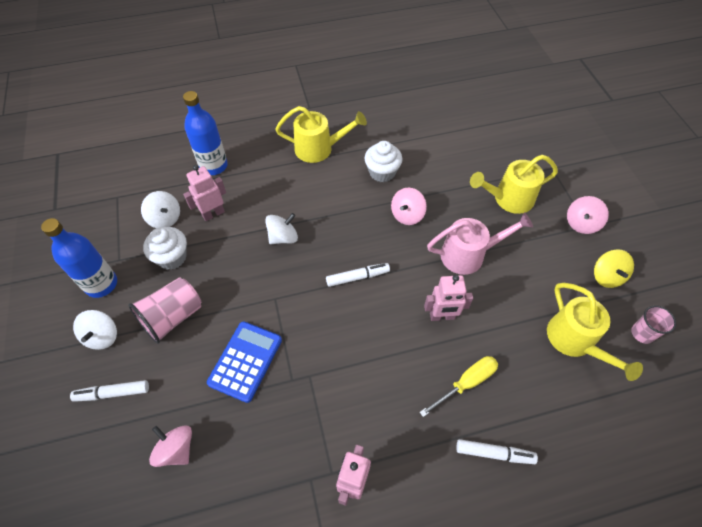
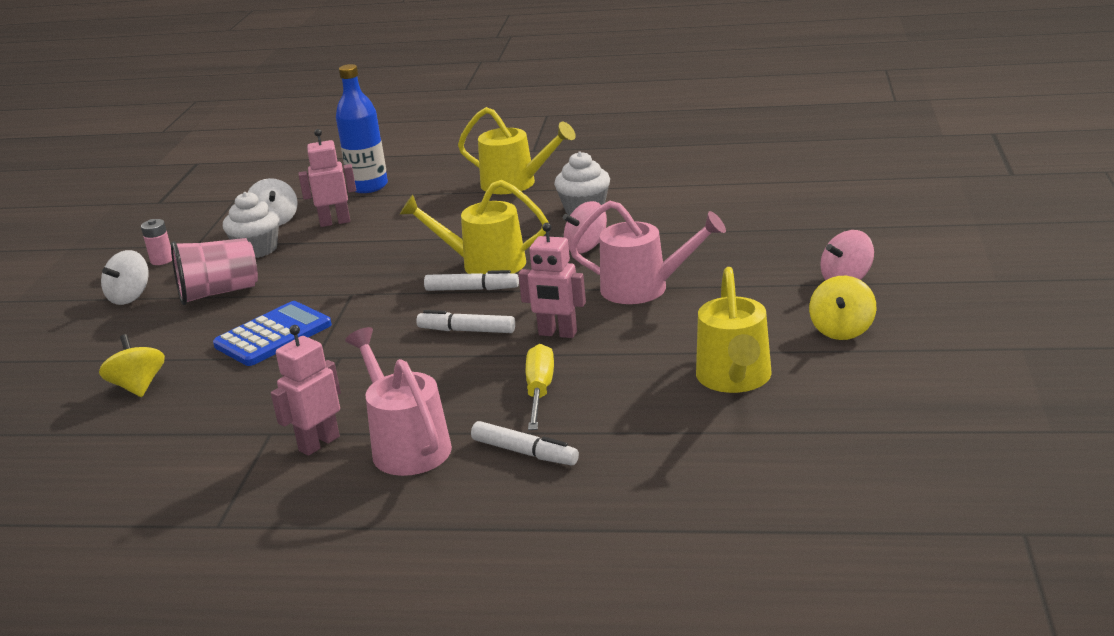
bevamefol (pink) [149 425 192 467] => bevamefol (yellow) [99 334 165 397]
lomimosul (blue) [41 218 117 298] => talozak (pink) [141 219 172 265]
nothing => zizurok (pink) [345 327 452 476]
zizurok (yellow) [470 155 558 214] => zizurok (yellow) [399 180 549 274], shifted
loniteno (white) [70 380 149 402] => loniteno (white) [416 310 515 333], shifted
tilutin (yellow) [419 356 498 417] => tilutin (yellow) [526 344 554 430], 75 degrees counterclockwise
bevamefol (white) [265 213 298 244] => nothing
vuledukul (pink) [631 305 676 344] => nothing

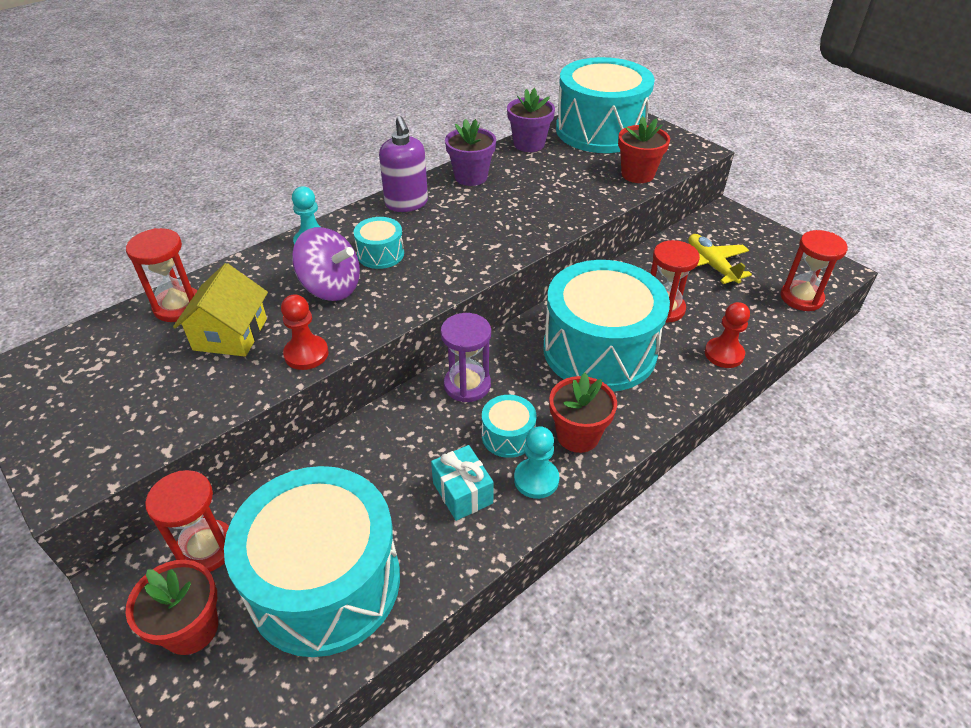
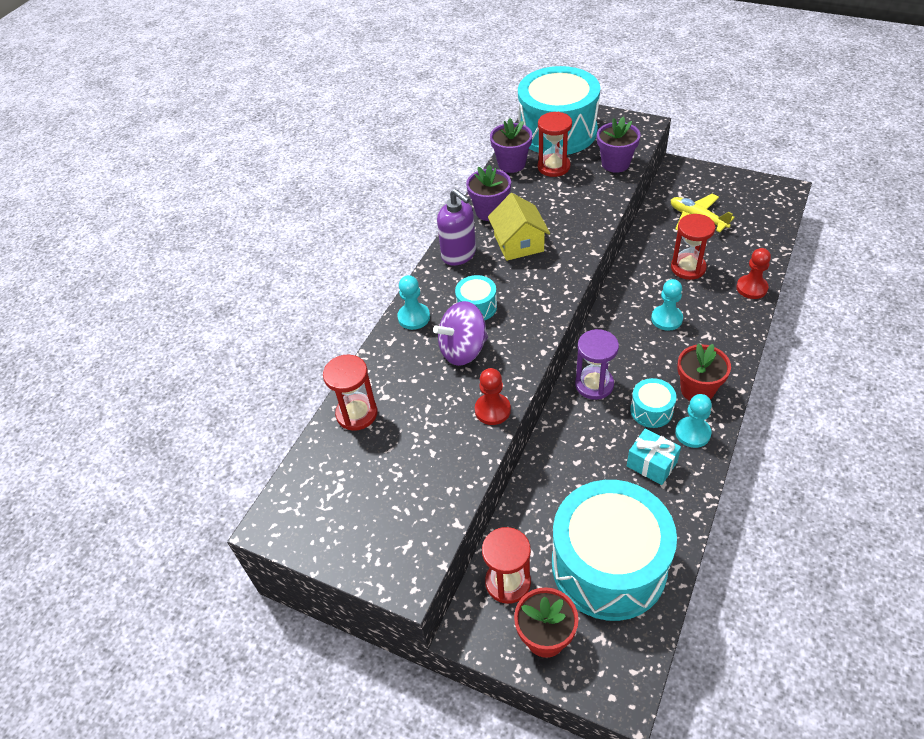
bevamefol (purple) [292 227 360 301] => bevamefol (purple) [433 301 488 366], 150 degrees clockwise
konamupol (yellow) [173 263 268 357] => konamupol (yellow) [488 193 550 261], shifted
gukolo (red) [781 230 848 311] => gukolo (red) [538 112 572 177], shifted
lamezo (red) [618 116 670 183] => lamezo (purple) [597 117 641 173]
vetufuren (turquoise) [543 260 670 392] => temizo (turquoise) [651 279 683 331]

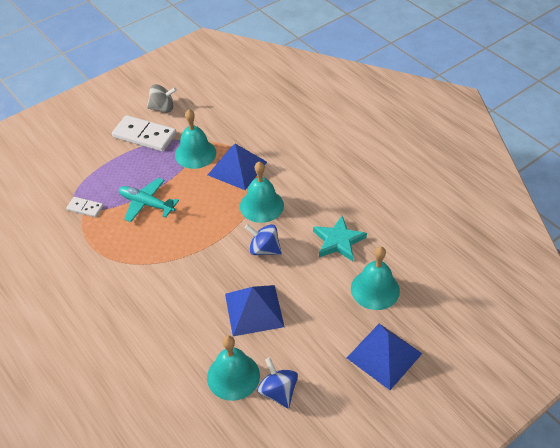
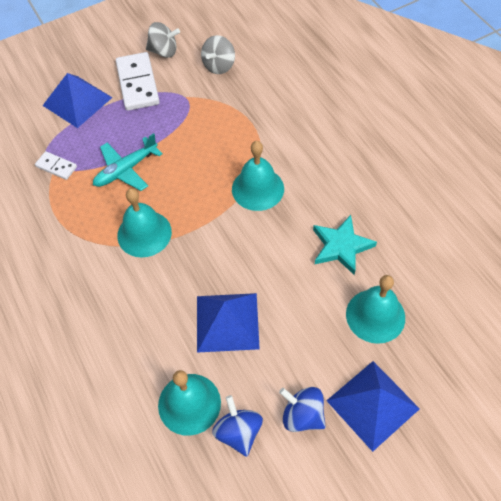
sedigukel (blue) [208 144 267 190] => sedigukel (blue) [43 73 113 128], shifted
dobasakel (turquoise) [119 178 179 222] => dobasakel (turquoise) [93 133 163 191], 75 degrees counterclockwise
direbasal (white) [112 115 176 152] => direbasal (white) [116 52 160 111], 45 degrees clockwise
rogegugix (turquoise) [175 109 216 169] => rogegugix (turquoise) [117 188 172 258], shifted
nothing => bevamefol (grey) [201 35 235 74]
bevamefol (blue) [245 224 282 255] => bevamefol (blue) [279 387 326 432], shifted

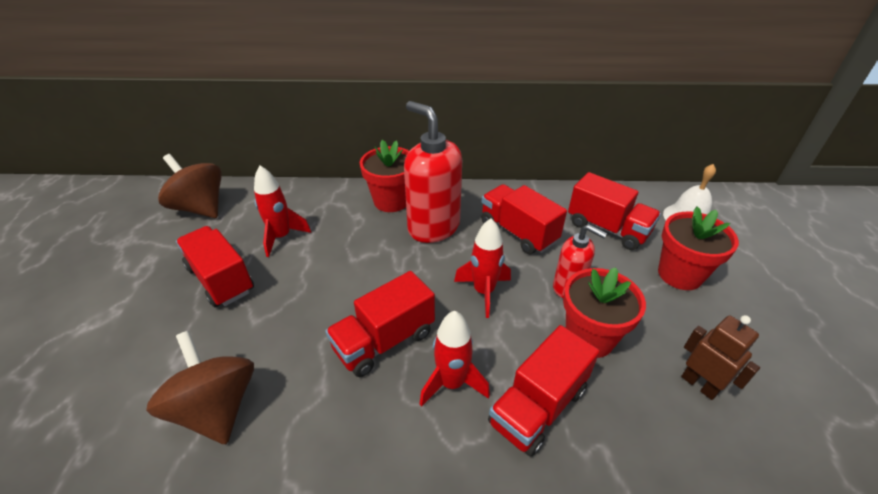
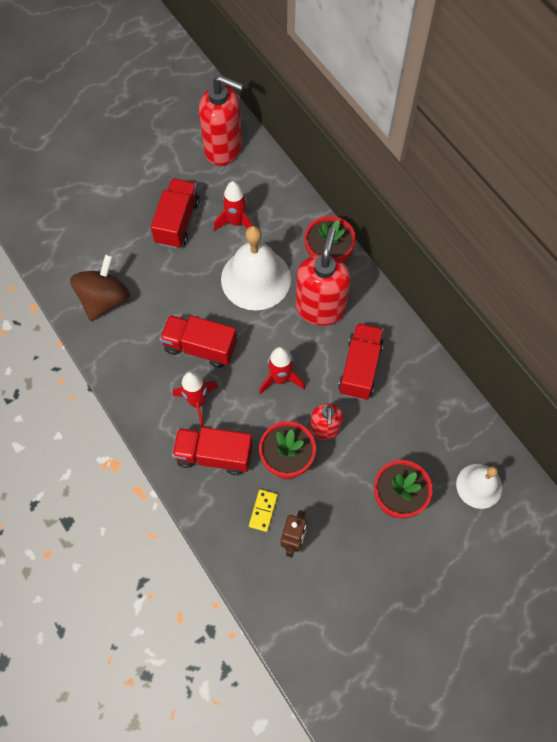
bevamefol (brown) [158 154 222 218] => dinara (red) [199 75 243 166]
nothing => rogegugix (white) [221 226 291 311]
nothing => direbasal (yellow) [249 489 278 532]
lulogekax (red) [568 172 661 250] => nothing

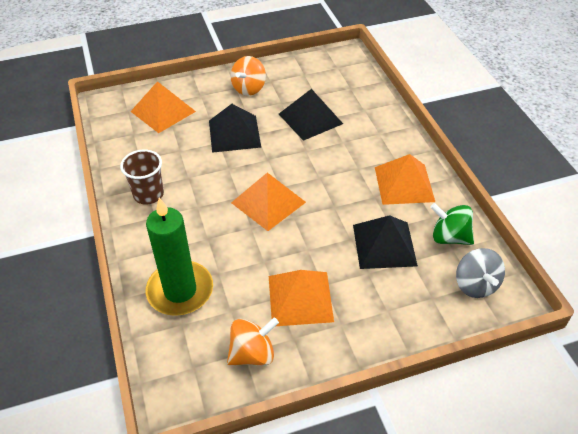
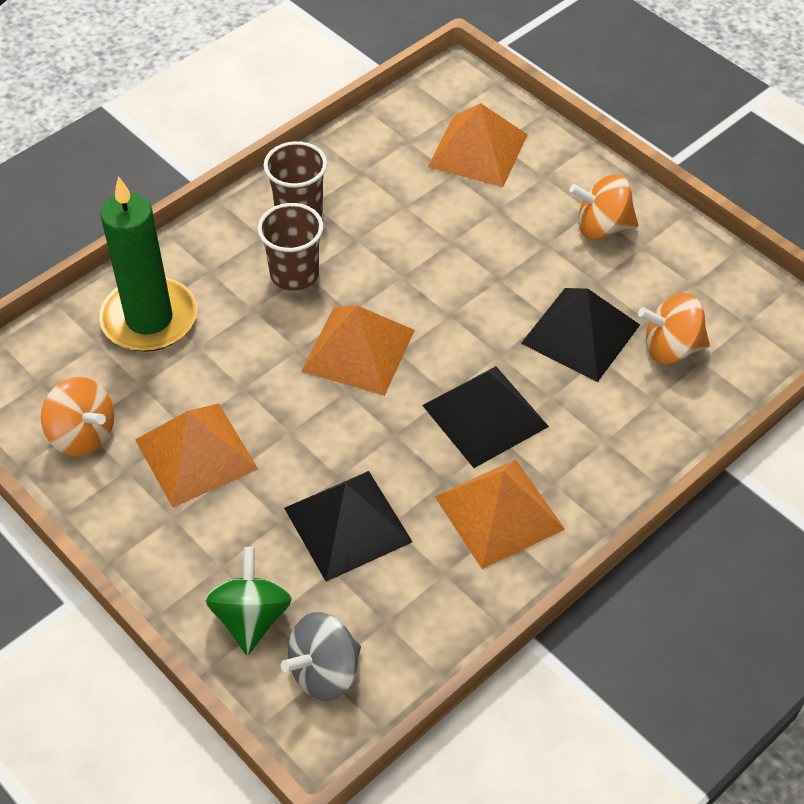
bevamefol (green) [430 203 474 245] => bevamefol (green) [205 547 292 655], shifted
nothing => vuledukul (brown) [258 203 323 291]
sedigukel (black) [209 104 261 153] => sedigukel (black) [422 366 549 468], shifted
nothing => bevamefol (orange) [638 293 710 364]

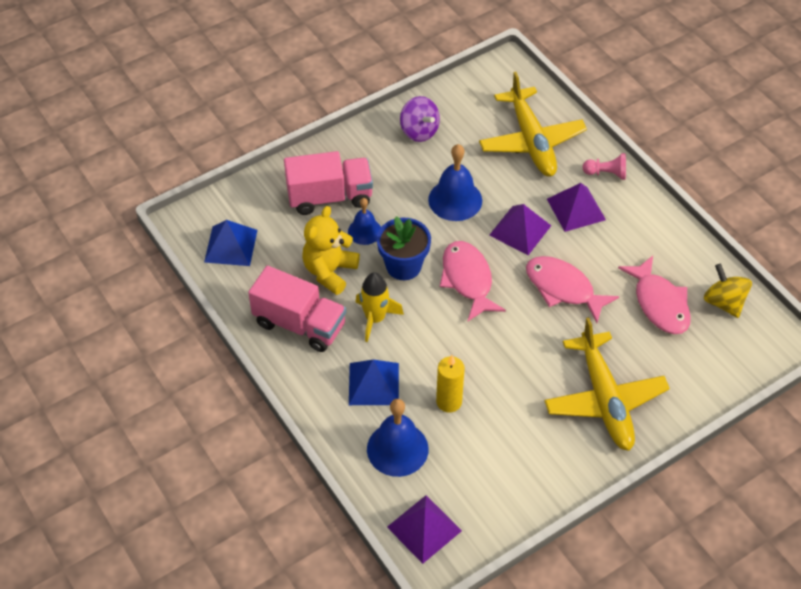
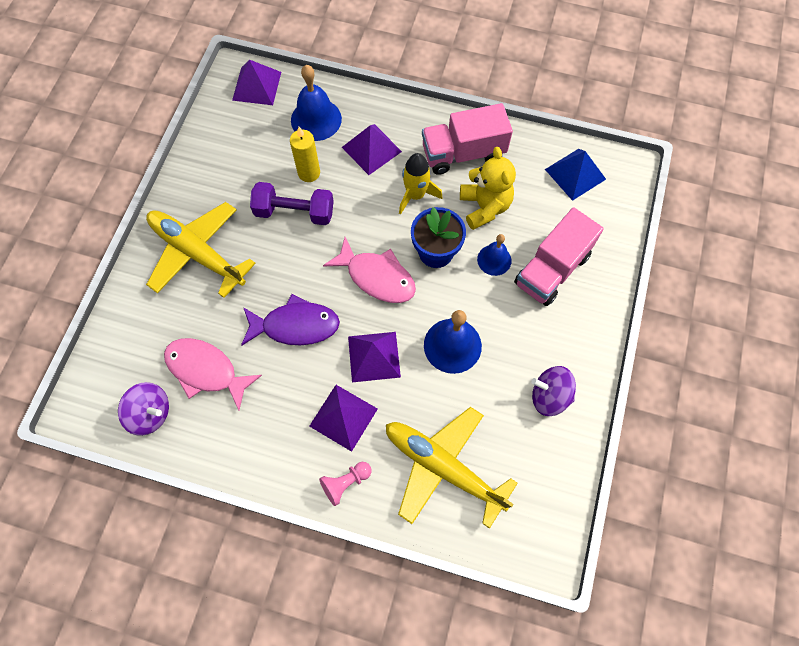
bevamefol (yellow) [704 264 752 318] => bevamefol (purple) [118 382 169 436]
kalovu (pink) [526 256 619 323] => kalovu (purple) [241 294 340 346]
nothing => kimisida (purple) [250 182 334 225]
sedigukel (blue) [349 360 399 405] => sedigukel (purple) [342 124 402 175]

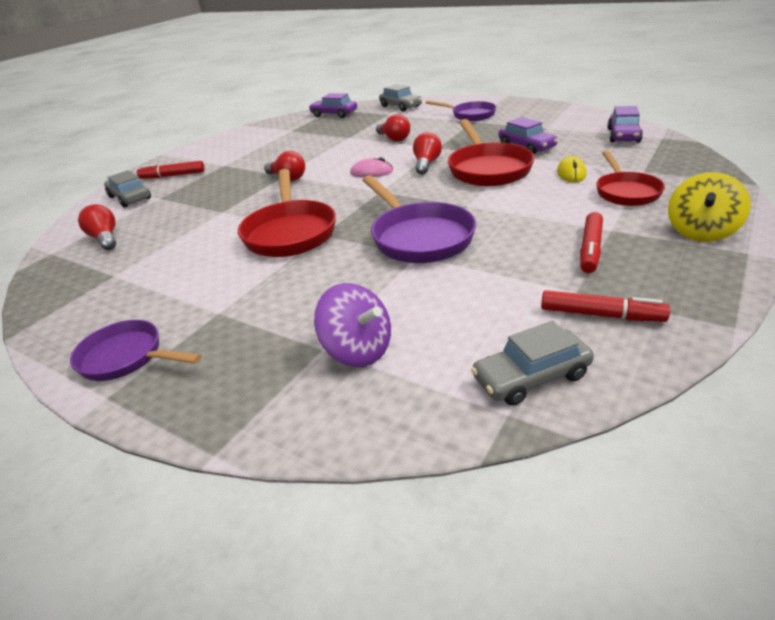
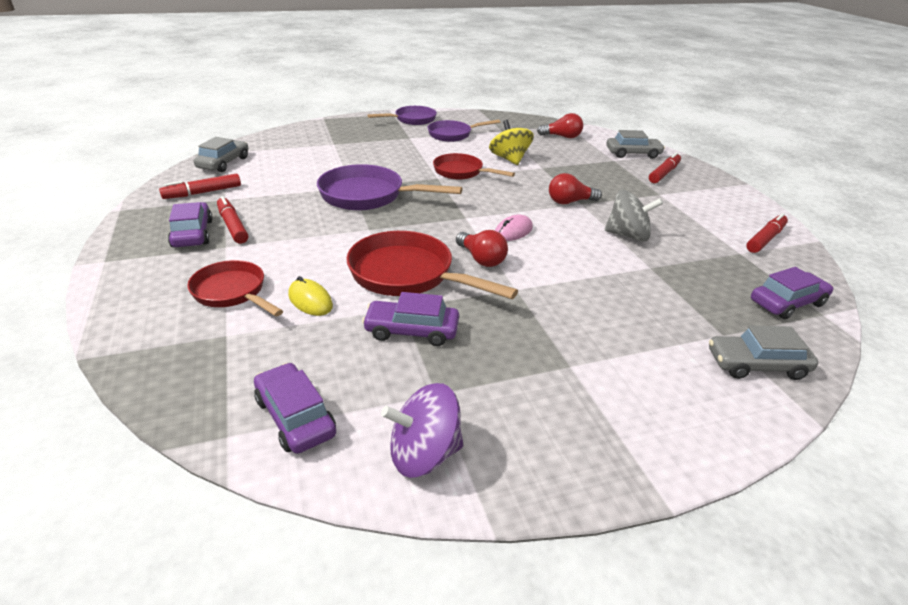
nothing => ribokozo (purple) [168 202 213 247]
bevamefol (purple) [314 283 391 367] => bevamefol (purple) [381 383 463 478], shifted
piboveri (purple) [426 100 496 121] => piboveri (purple) [428 119 500 142], shifted
piboveri (red) [238 169 336 257] => piboveri (red) [433 153 515 180], x0.65
bevamefol (yellow) [668 172 751 242] => bevamefol (yellow) [489 120 534 165], shifted
nothing => bevamefol (grey) [605 190 663 242]
nothing => loniteno (red) [746 213 788 253]
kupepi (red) [376 114 410 142] => nothing

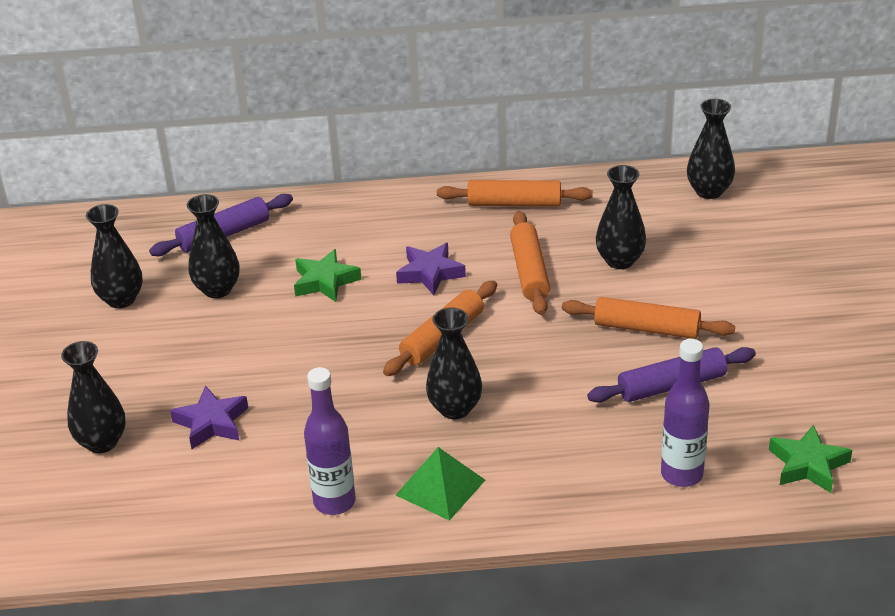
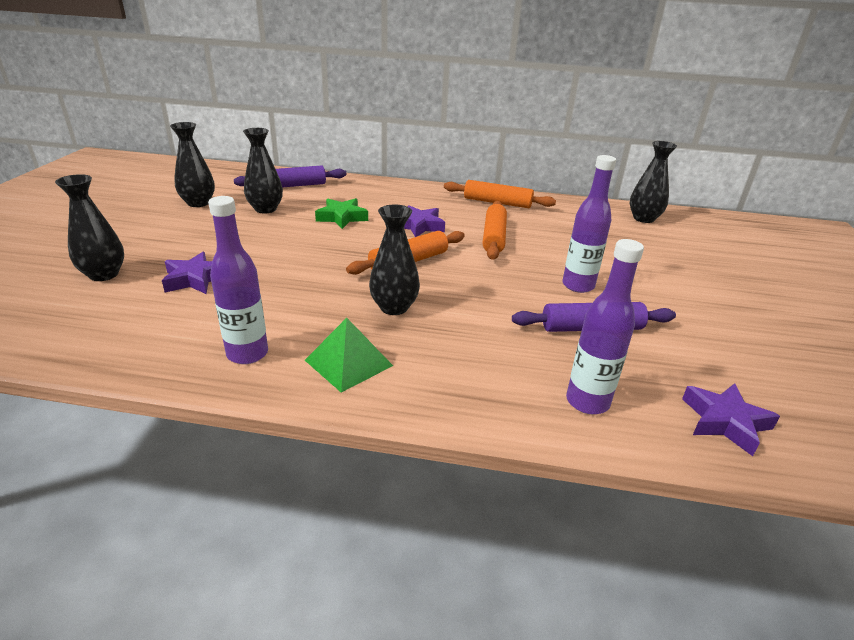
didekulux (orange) [562 297 735 339] => lomimosul (purple) [562 155 616 293]
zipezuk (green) [769 424 852 493] => zipezuk (purple) [682 383 780 456]
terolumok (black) [596 165 646 269] => nothing

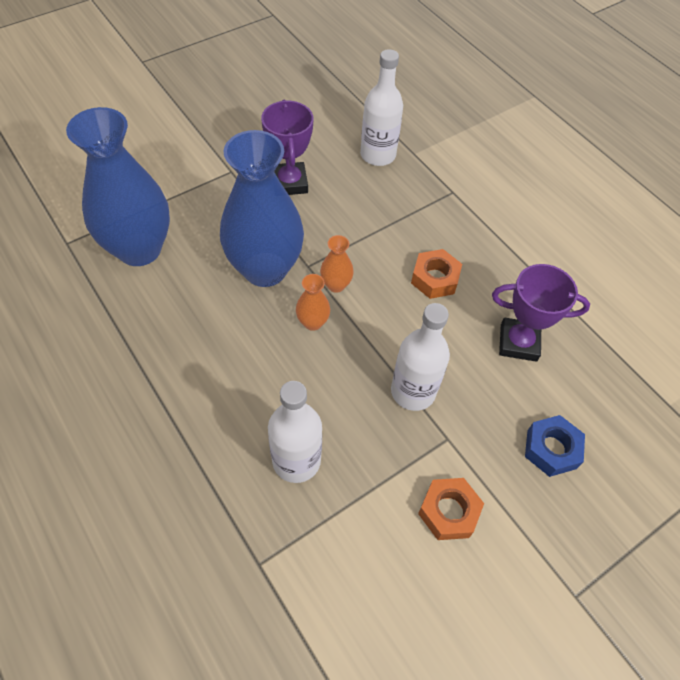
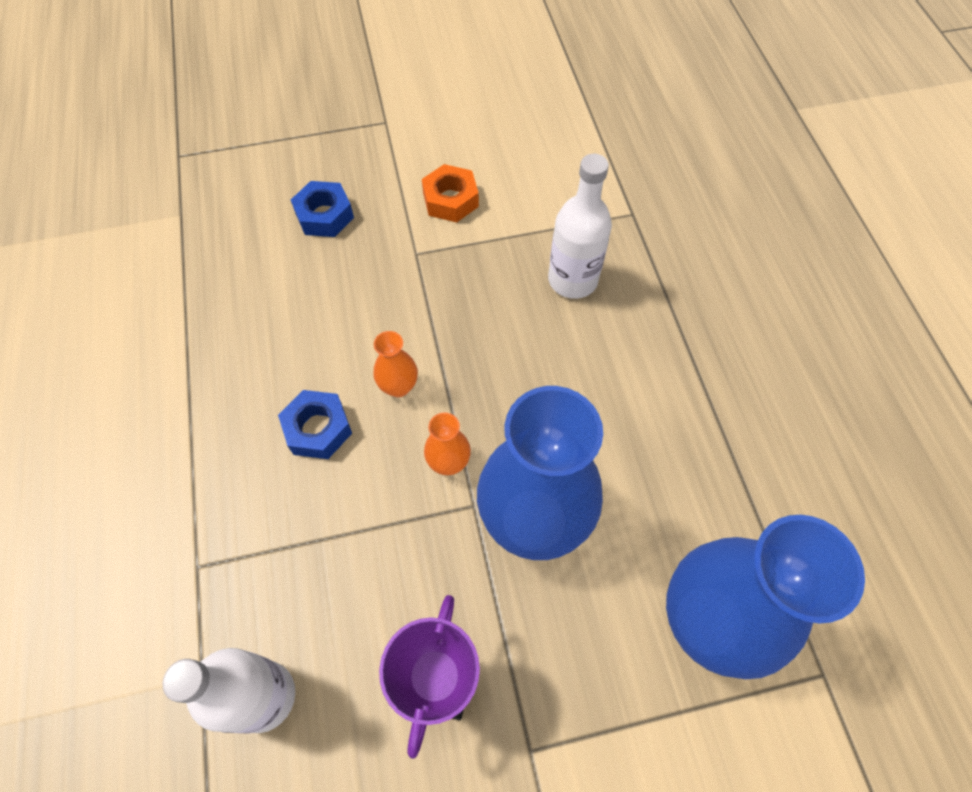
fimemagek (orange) [411 249 462 299] => fimemagek (blue) [278 390 352 459]
terolumok (orange) [296 274 330 331] => terolumok (orange) [373 331 418 397], shifted
lomimosul (white) [391 303 450 411] => nothing
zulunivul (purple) [492 264 590 362] => nothing

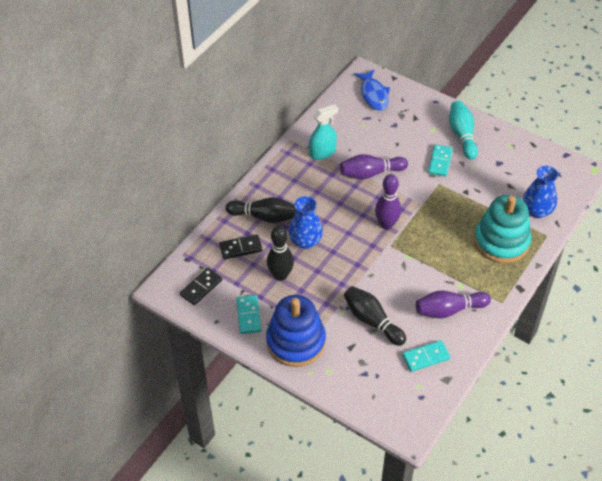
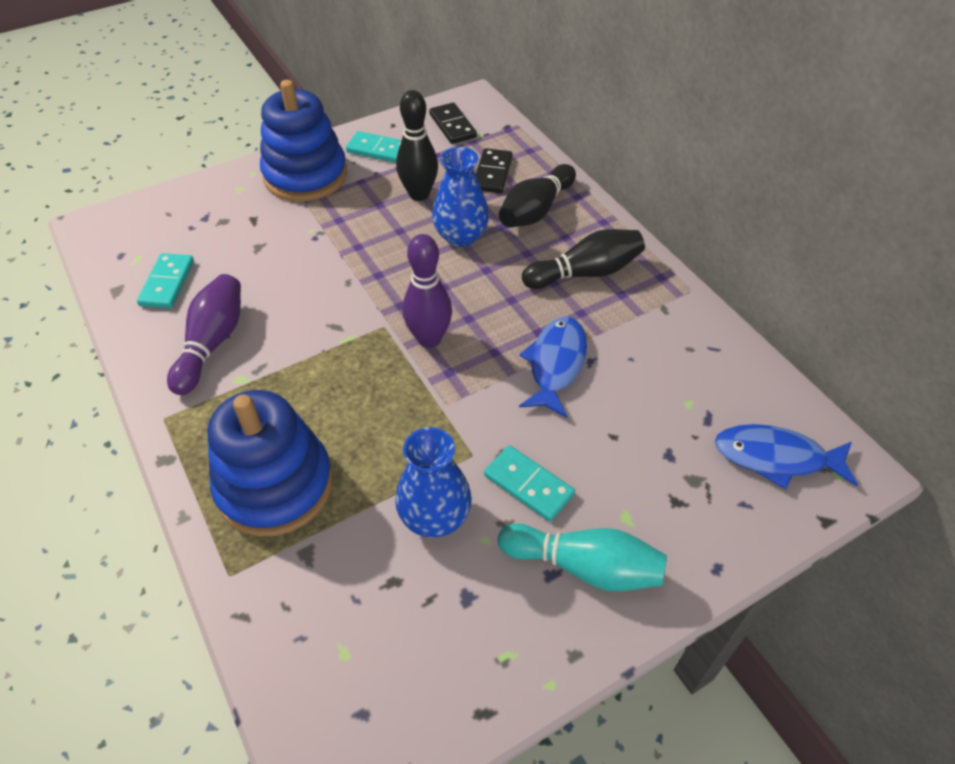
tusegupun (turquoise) [474 195 531 263] => tusegupun (blue) [208 390 333 537]
terolumok (blue) [523 166 558 218] => terolumok (blue) [395 427 472 538], shifted
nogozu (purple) [340 154 408 179] => kalovu (blue) [519 317 587 418]
nogozu (black) [344 286 406 346] => nogozu (black) [522 229 645 289], shifted
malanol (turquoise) [309 105 338 160] => nothing

